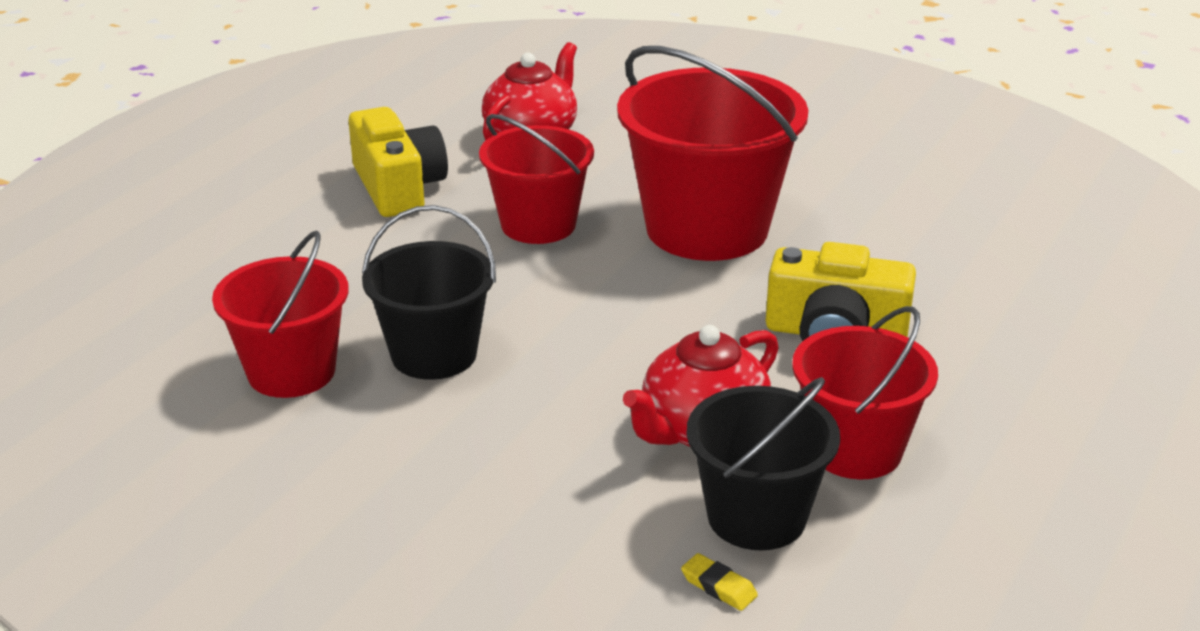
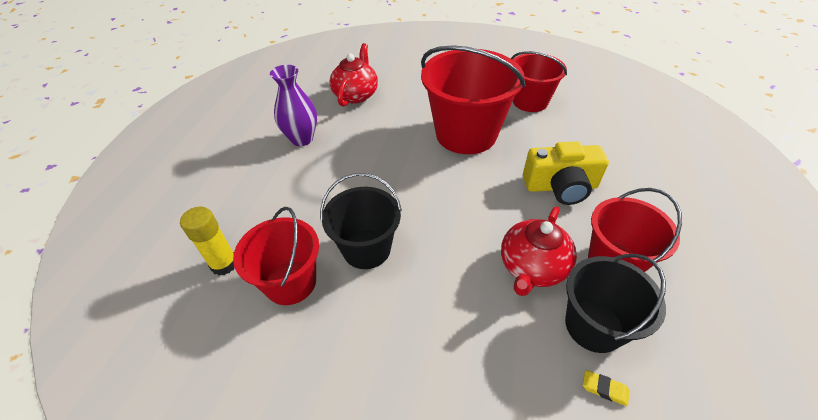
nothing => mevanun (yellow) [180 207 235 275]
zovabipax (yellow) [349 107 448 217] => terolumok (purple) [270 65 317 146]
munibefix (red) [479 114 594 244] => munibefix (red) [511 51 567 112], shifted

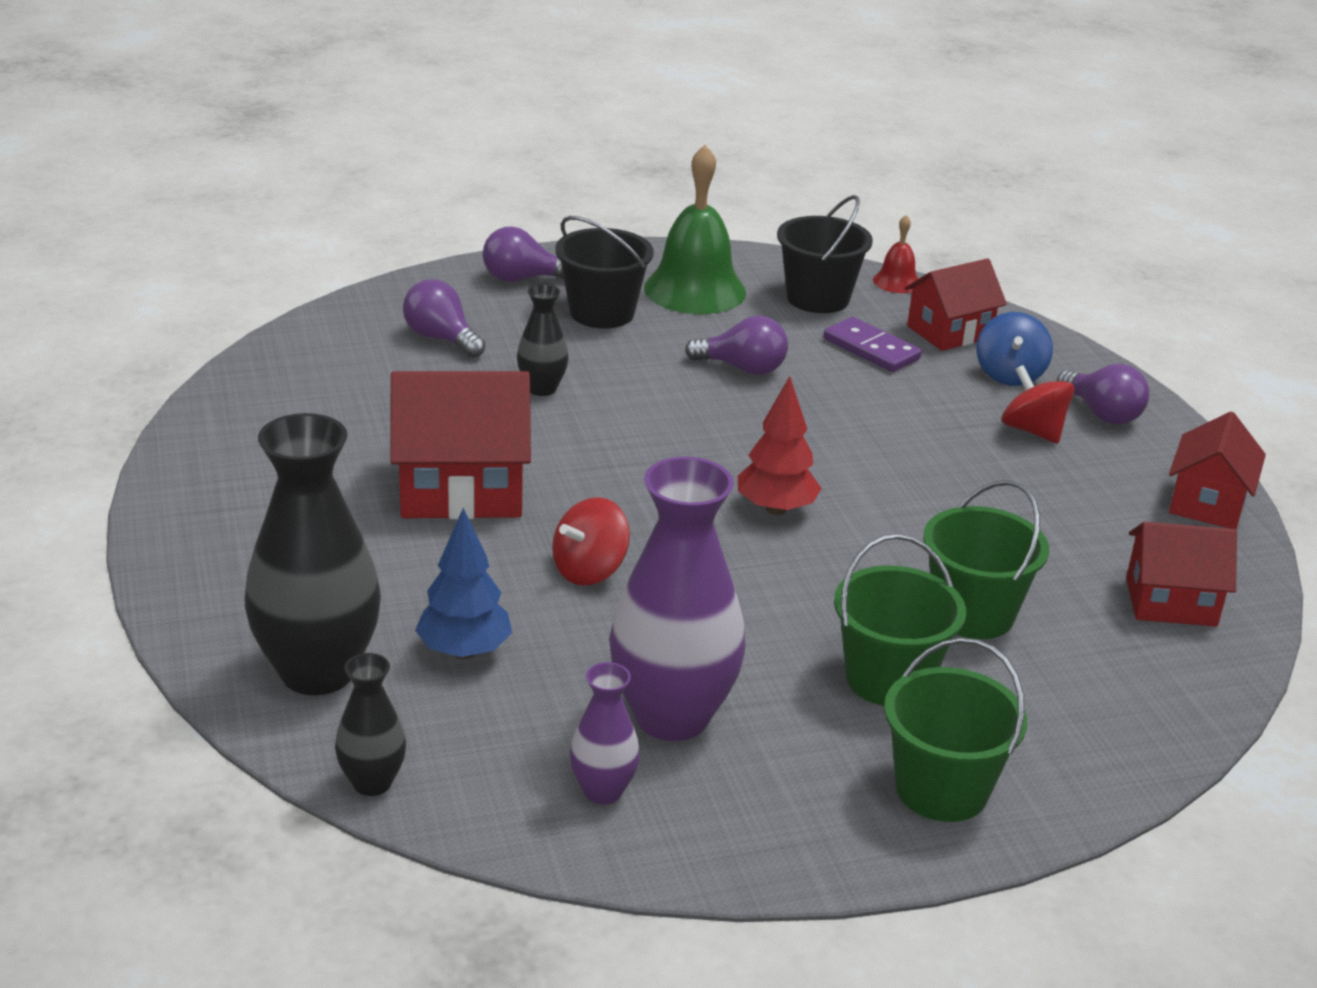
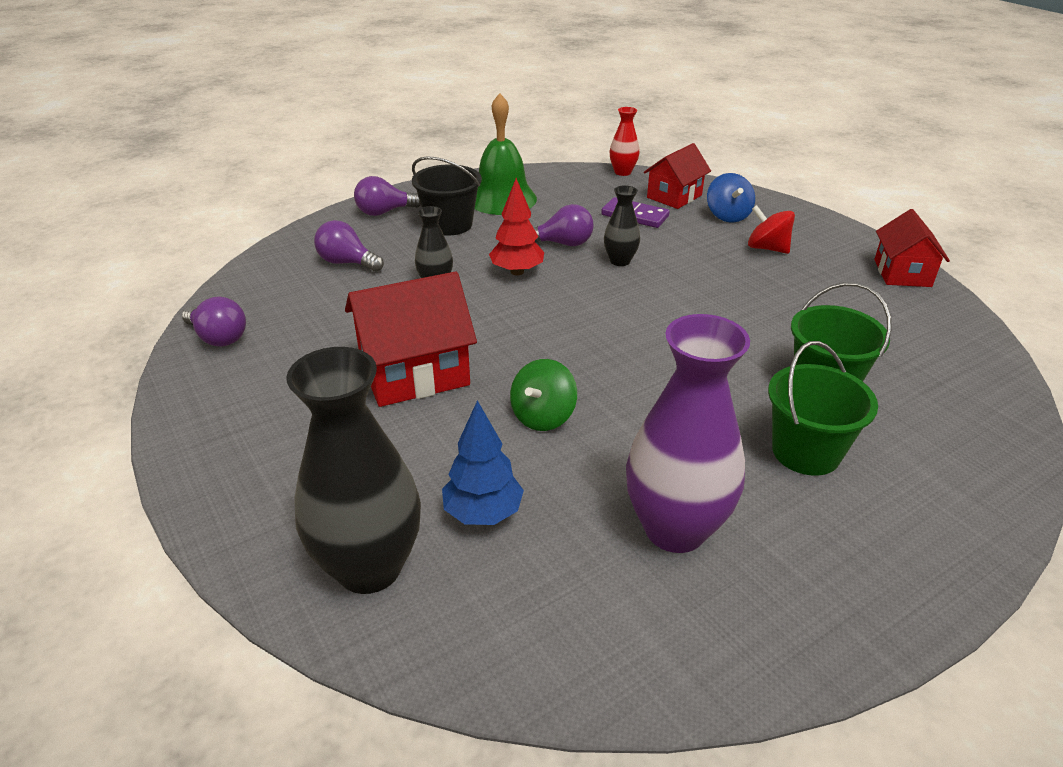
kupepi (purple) [1057 364 1149 425] => kupepi (purple) [182 296 246 347], shifted
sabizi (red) [738 376 822 515] => sabizi (red) [489 178 544 276], shifted
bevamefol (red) [552 497 630 586] => bevamefol (green) [510 359 577 431]
terolumok (black) [335 653 406 796] => terolumok (black) [604 185 640 266], shifted
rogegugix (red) [873 215 919 293] => terolumok (red) [609 107 640 176]
terolumok (purple) [570 662 640 804] => nothing
munibefix (black) [777 195 873 313] => nothing
munibefix (green) [884 638 1027 822] => nothing
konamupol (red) [1126 522 1237 627] => nothing

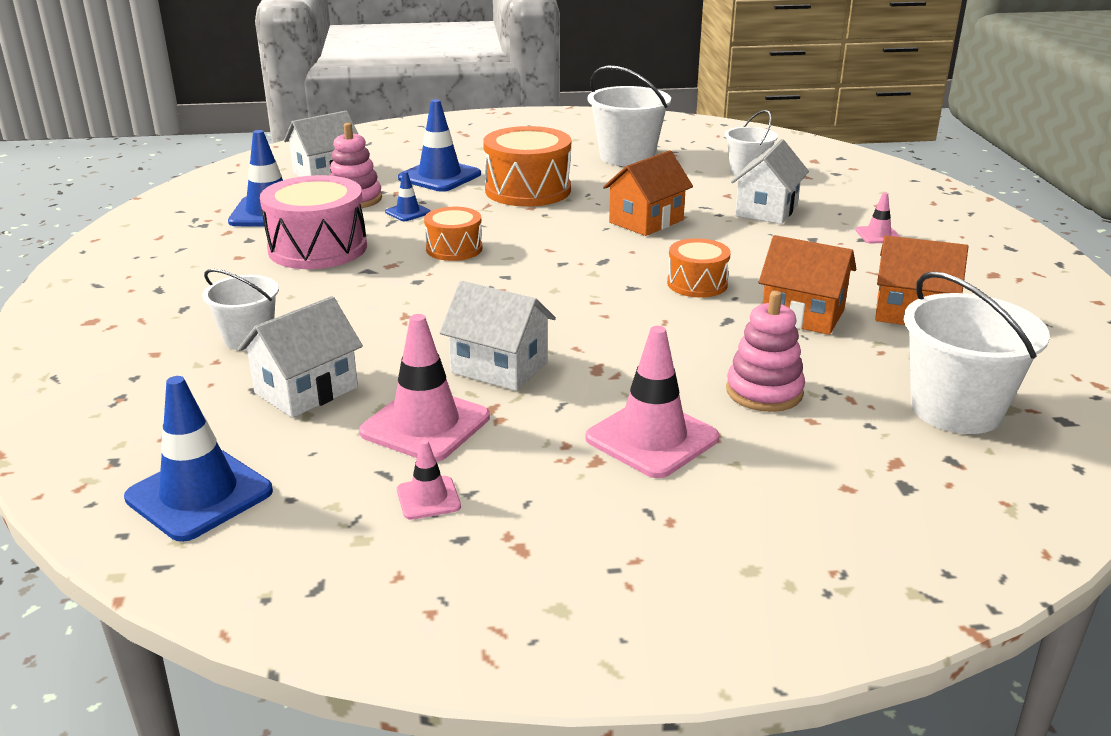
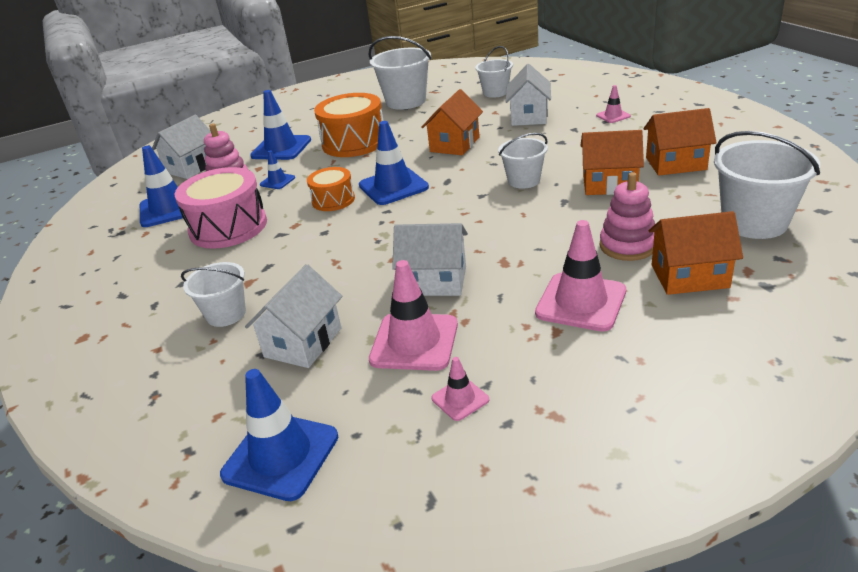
nothing => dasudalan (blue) [359 121 429 205]
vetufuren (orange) [667 238 731 297] => munibefix (white) [498 133 548 188]
nothing => konamupol (orange) [649 211 743 295]

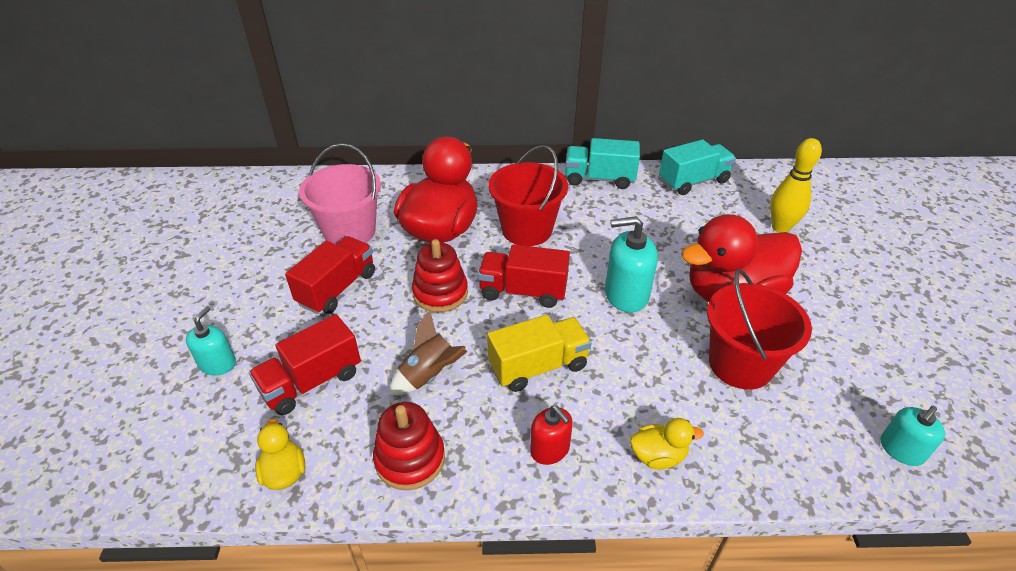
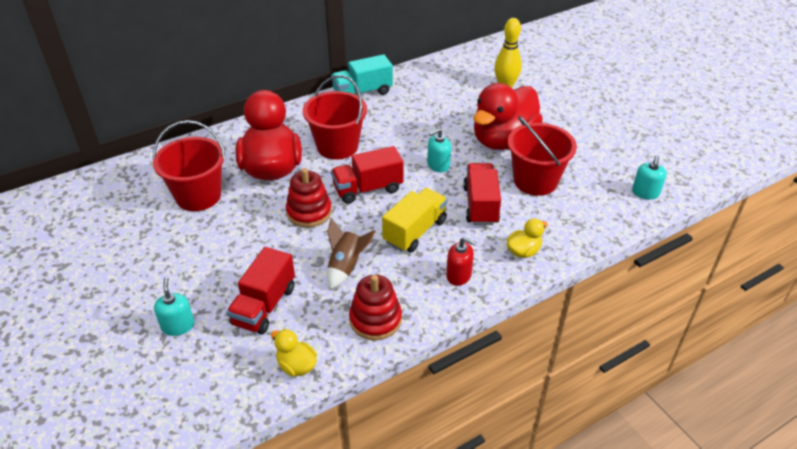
munibefix (pink) [299 143 381 244] => munibefix (red) [153 120 226 211]
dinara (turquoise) [605 216 658 313] => dinara (turquoise) [427 128 451 172], x0.62
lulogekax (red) [285 236 375 314] => lulogekax (red) [463 163 501 225], shifted
lulogekax (turquoise) [659 140 736 195] => nothing

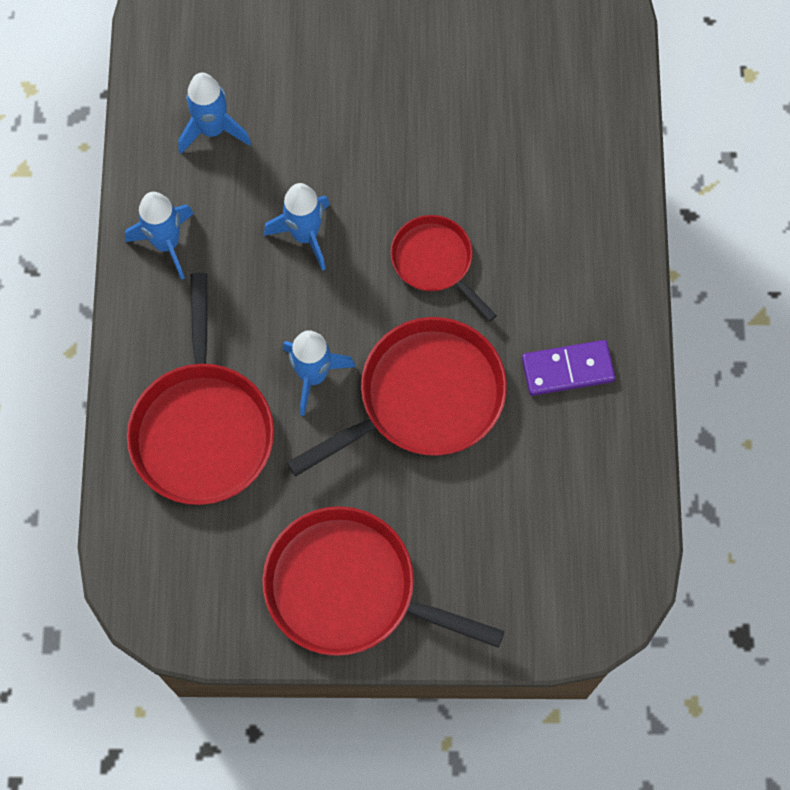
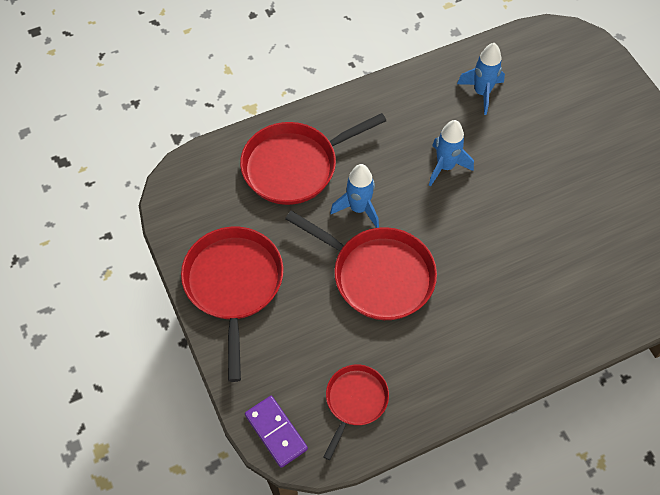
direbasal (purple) [522 340 615 396] => direbasal (purple) [245 396 308 468], shifted
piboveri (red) [391 215 497 321] => piboveri (red) [323 364 389 460], shifted
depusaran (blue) [125 192 194 280] => nothing

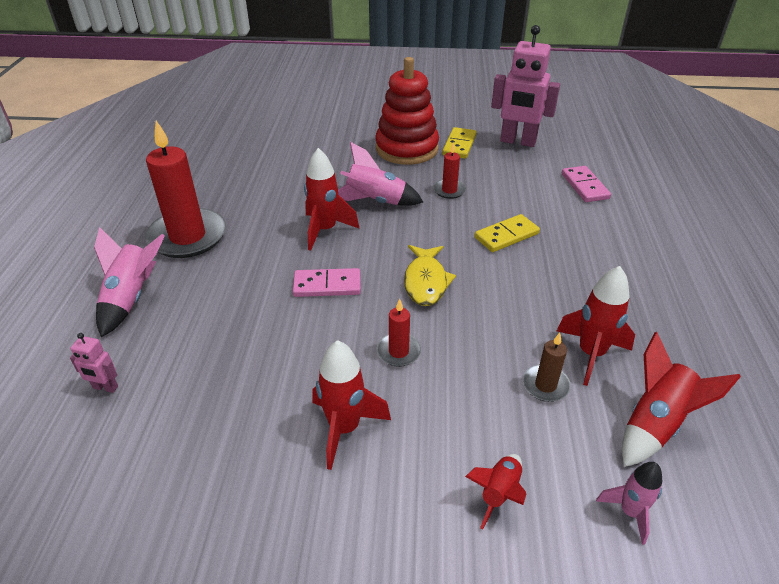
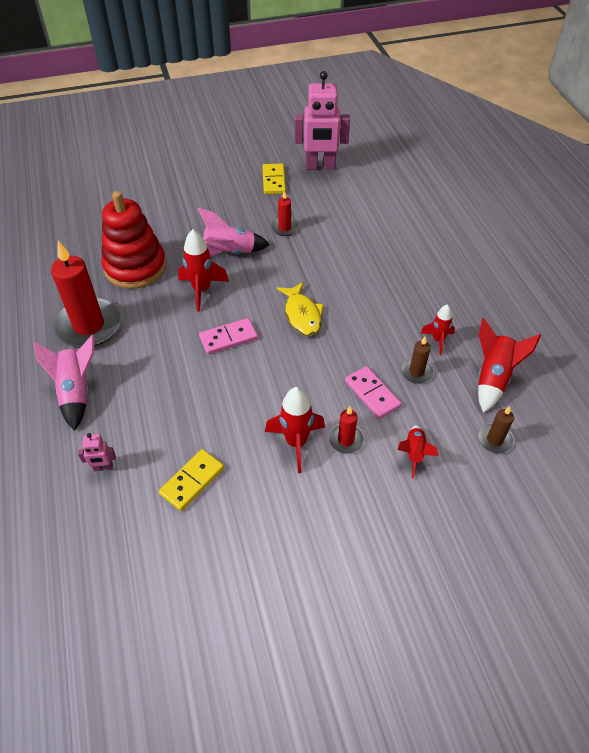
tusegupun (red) [375 57 439 165] => tusegupun (red) [102 191 166 289], shifted
direbasal (yellow) [475 214 540 252] => direbasal (yellow) [159 449 224 511], shifted
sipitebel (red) [376 299 421 367] => sipitebel (red) [328 407 365 454], shifted
direbasal (pink) [562 166 611 202] => direbasal (pink) [345 366 402 419], shifted
depusaran (red) [557 266 635 386] => depusaran (red) [420 304 455 355], x0.62
depusaran (pink) [596 462 662 545] => sipitebel (brown) [477 406 514 454]

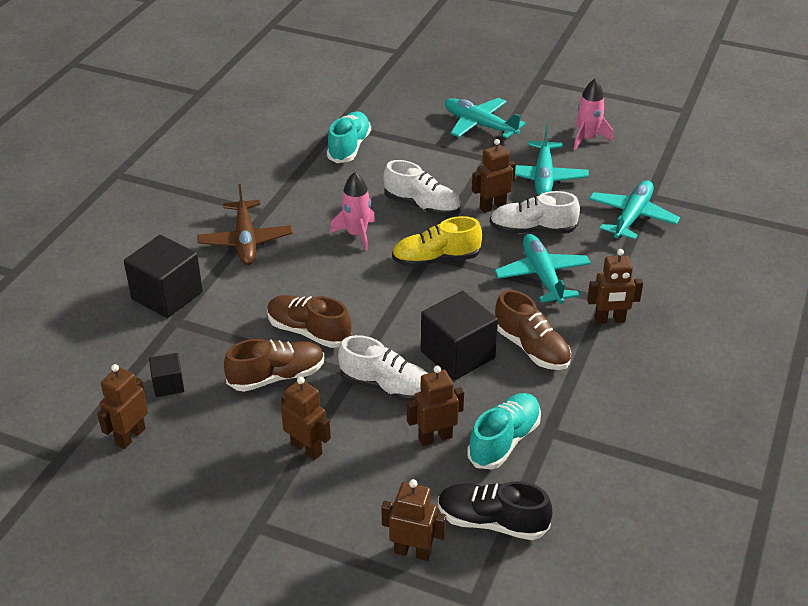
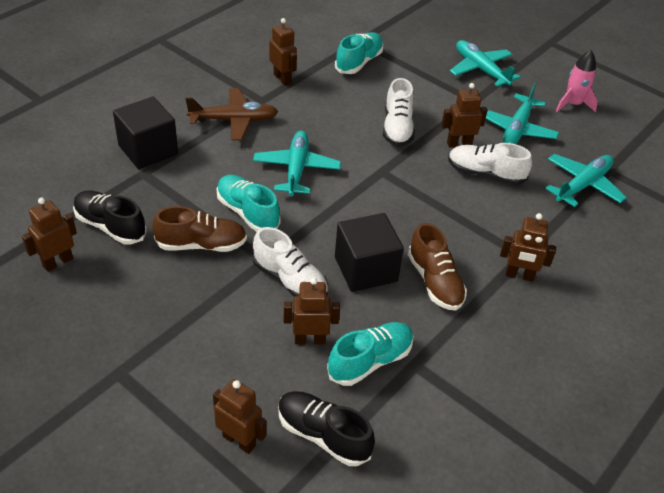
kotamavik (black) [149 353 184 397] => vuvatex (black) [73 190 147 245]
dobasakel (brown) [197 184 293 265] => dobasakel (brown) [185 88 278 141], 105 degrees counterclockwise
vuvatex (brown) [267 295 352 348] => vuvatex (turquoise) [217 175 280 232]
dobasakel (turquoise) [494 234 591 304] => dobasakel (turquoise) [253 131 341 196], shifted
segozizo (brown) [281 377 331 460] => segozizo (brown) [269 18 297 86], shifted
vuvatex (white) [383 160 461 216] => vuvatex (white) [383 78 415 147], 45 degrees clockwise
depusaran (pink) [330 172 375 251] => nothing
vuvatex (yellow) [392 216 482 268] => nothing

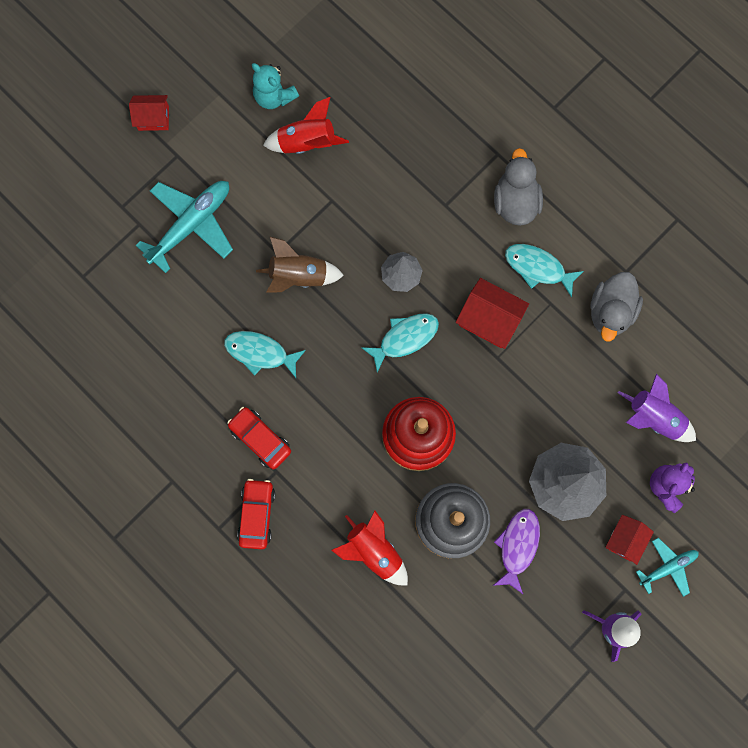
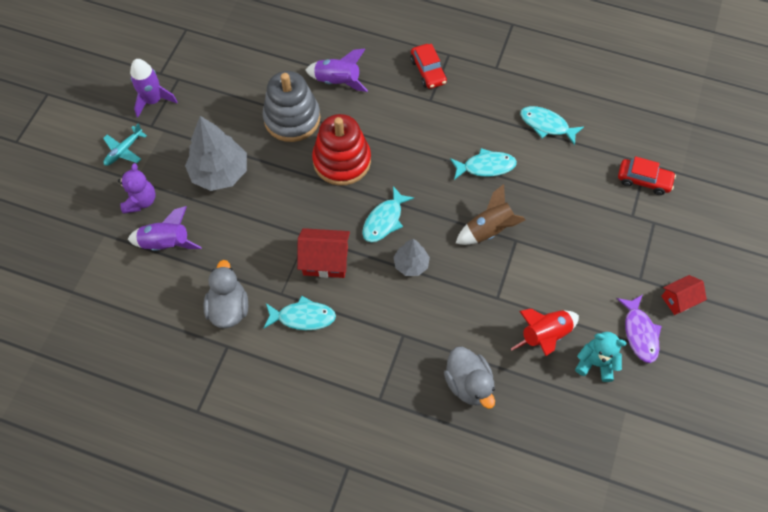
depusaran (red) [331 511 408 585] => depusaran (purple) [306 49 368 92]
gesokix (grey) [494 148 543 226] => gesokix (grey) [444 346 495 409], shifted
nothing => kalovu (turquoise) [520 106 584 145]
kalovu (purple) [493 509 540 594] => kalovu (purple) [617 295 662 363], shifted
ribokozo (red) [227 407 291 469] => ribokozo (red) [618 156 676 195], shifted
dobasakel (turquoise) [136 181 233 273] => nothing
konamupol (red) [605 515 654 565] => nothing

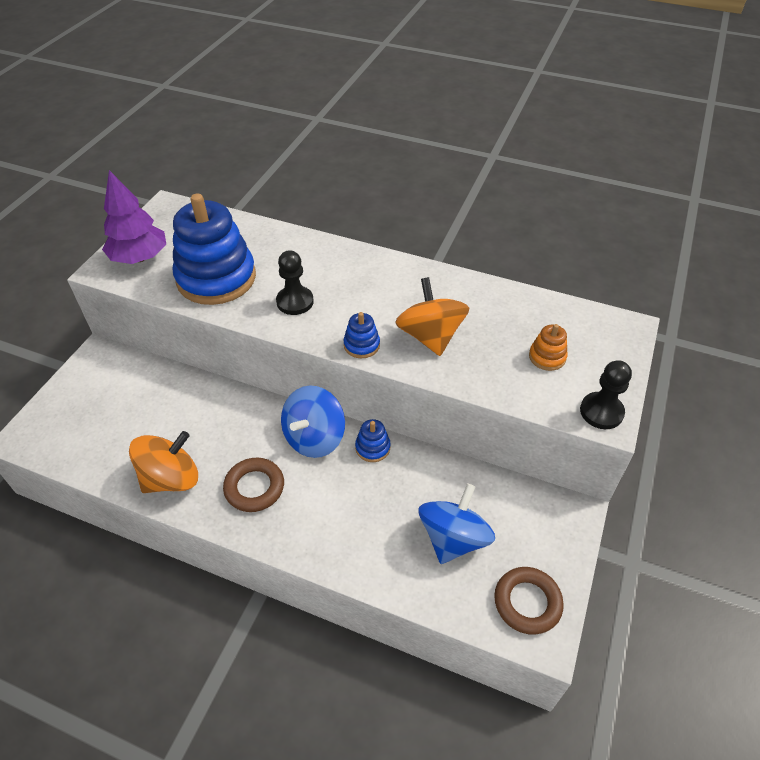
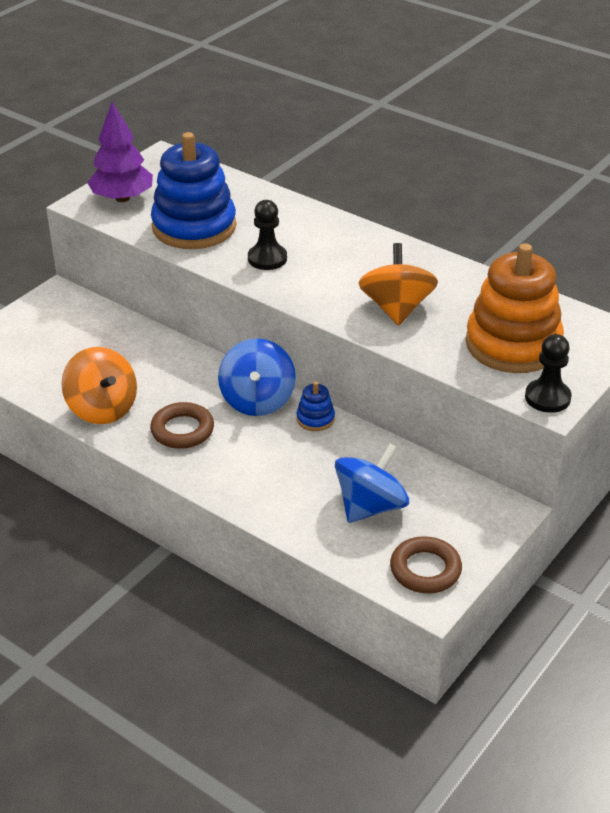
bevamefol (orange) [129 431 198 493] => bevamefol (orange) [61 347 137 424], 75 degrees clockwise
bevamefol (blue) [281 385 345 458] => bevamefol (blue) [218 338 296 416], 45 degrees counterclockwise
tusegupun (orange) [529 324 568 371] => tusegupun (orange) [466 243 564 373], x2.38
tusegupun (blue) [343 312 380 358] => nothing

